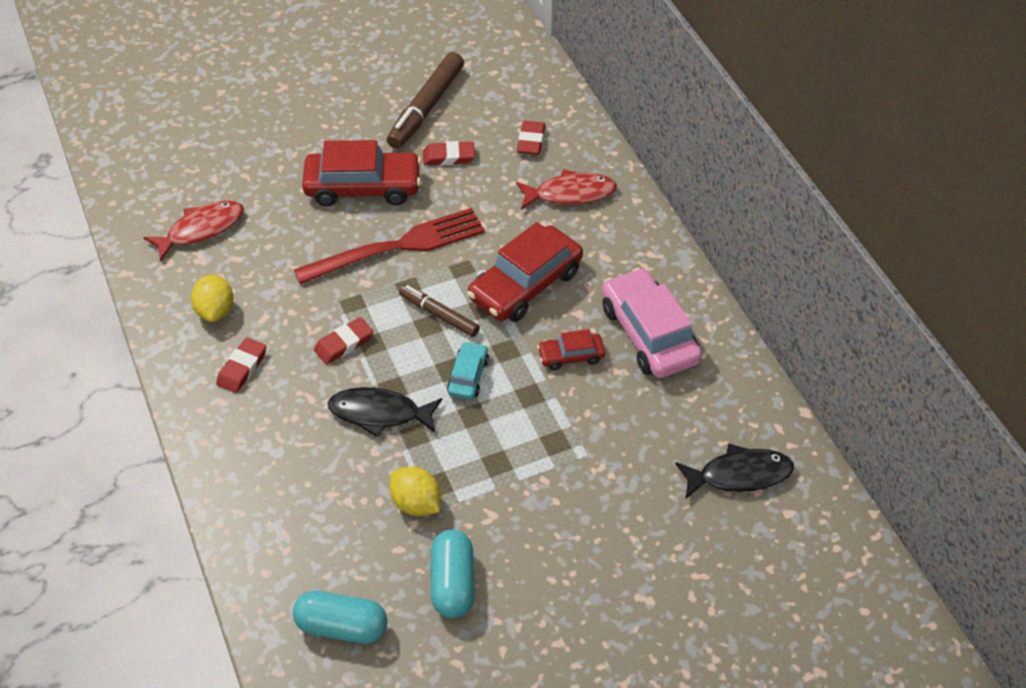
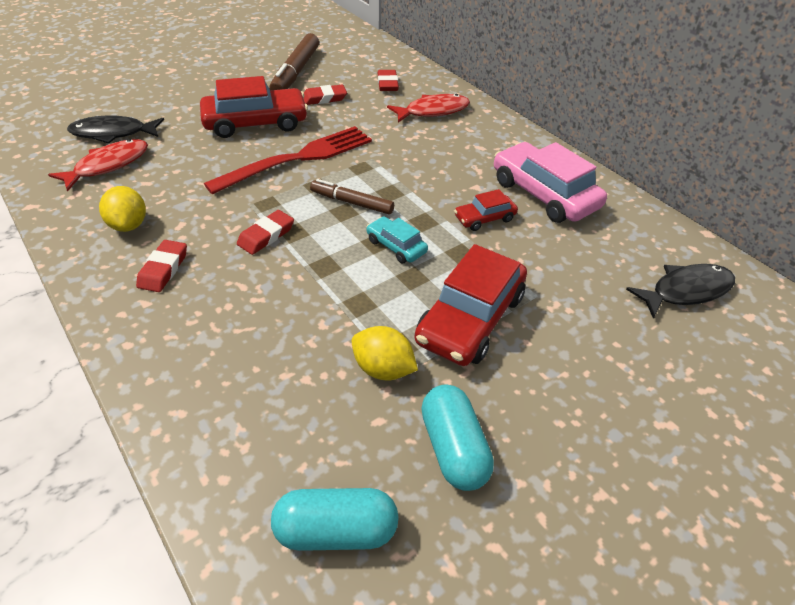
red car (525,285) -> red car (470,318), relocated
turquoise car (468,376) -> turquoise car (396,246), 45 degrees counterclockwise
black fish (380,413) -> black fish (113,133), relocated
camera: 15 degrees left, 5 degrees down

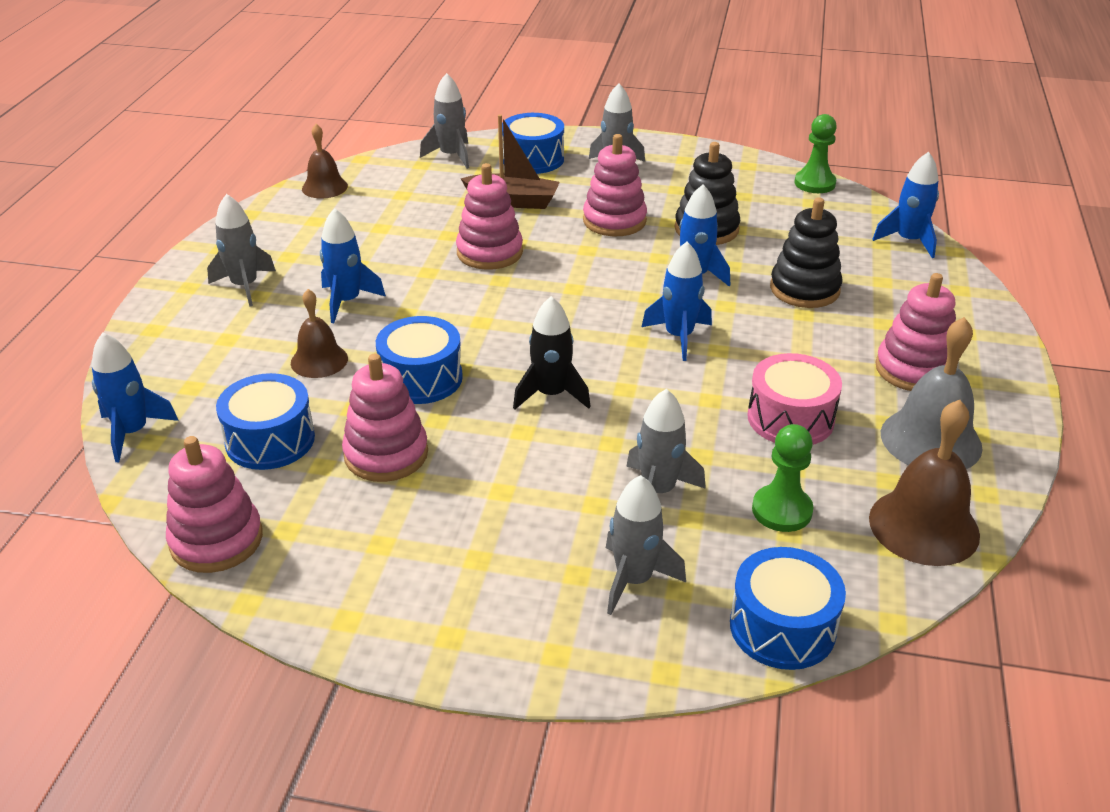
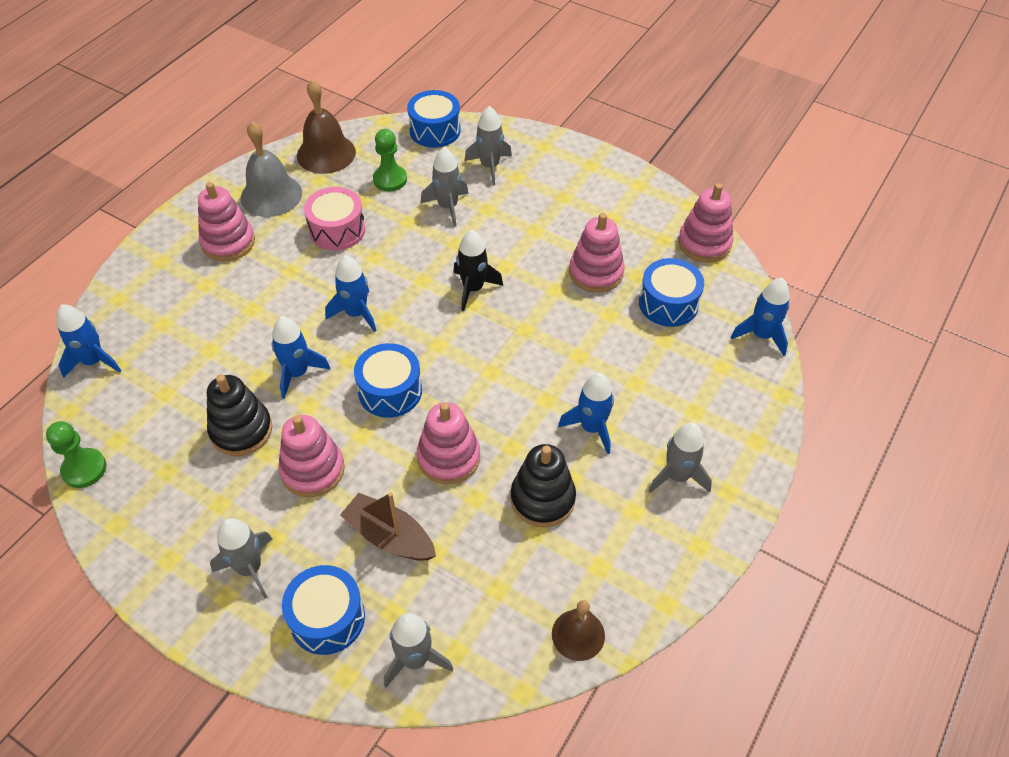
black stacking toy (804,289) -> black stacking toy (542,499), relocated
brown bell (319,360) -> none
blue drum (421,378) -> blue drum (390,391), relocated
camera: 160 degrees left, 15 degrees up

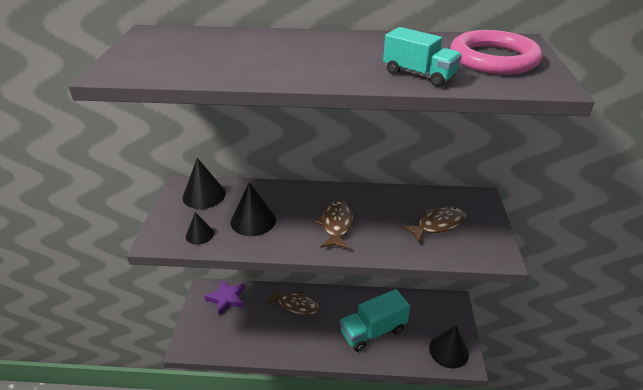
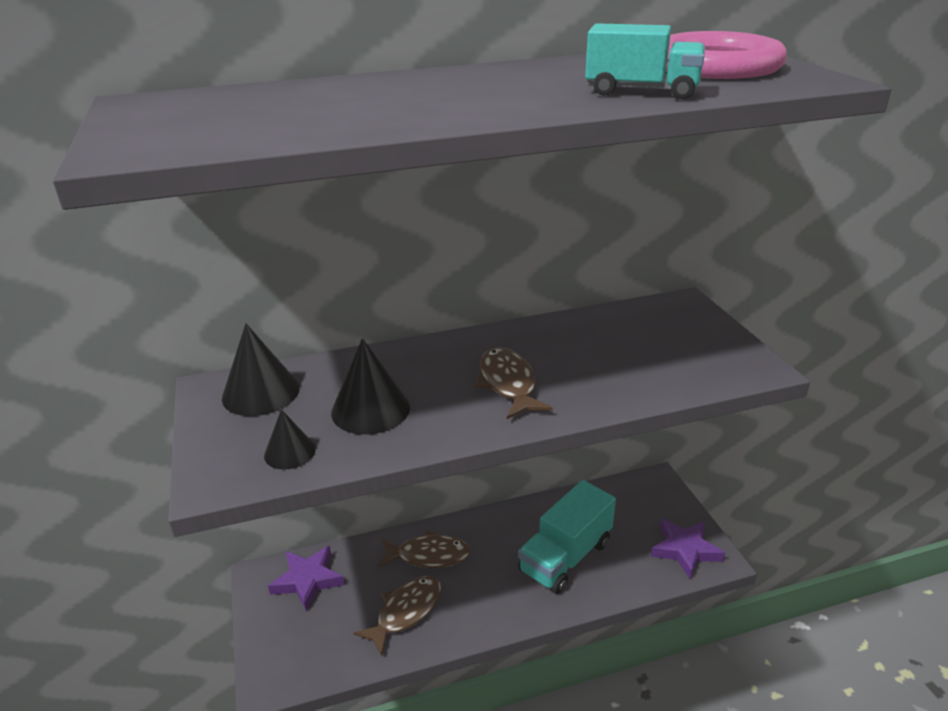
brown fish (438,225) -> brown fish (405,612), relocated
black cone (449,351) -> purple star (685,550)
camera: 20 degrees left, 5 degrees down

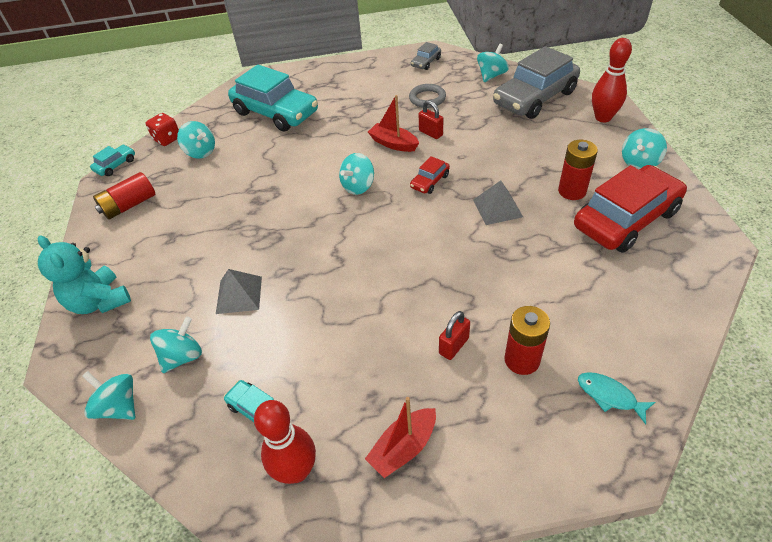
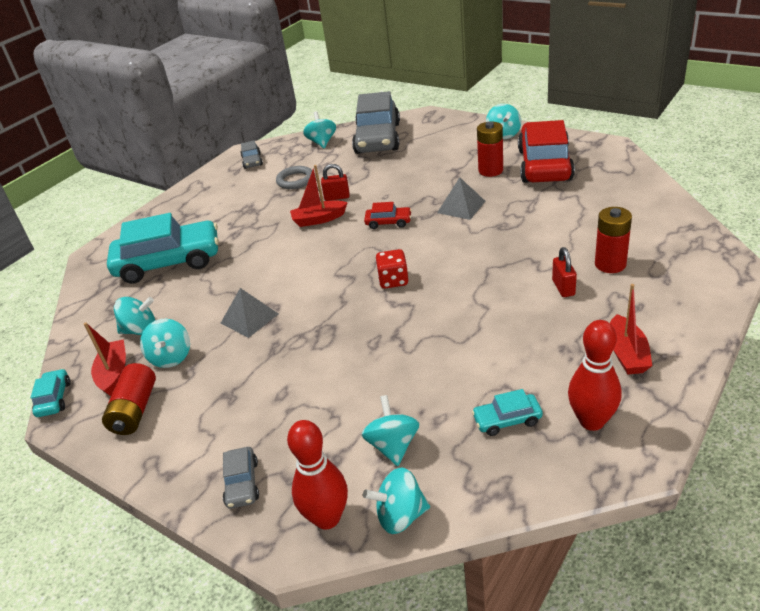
red bowling pin (603,118) -> red bowling pin (327,518), relocated
red dice (167,139) -> red dice (393,280), relocated
turquoise spinning top (358,186) -> turquoise spinning top (171,357), relocated
red car (430,181) -> red car (388,222), 75 degrees counterclockwise
turquoise teddy bear (99,301) -> grey car (242,483)
grey pyramid (239,295) -> grey pyramid (249,318), relocated
turquoise fish (609,396) -> none
none -> red boat (114,373)
camera: 45 degrees left, 10 degrees down

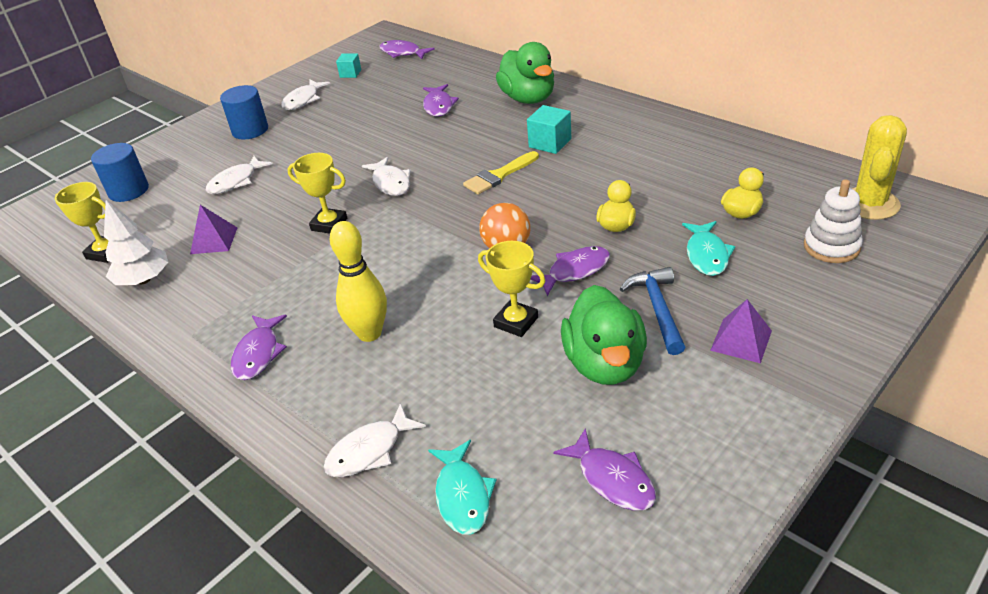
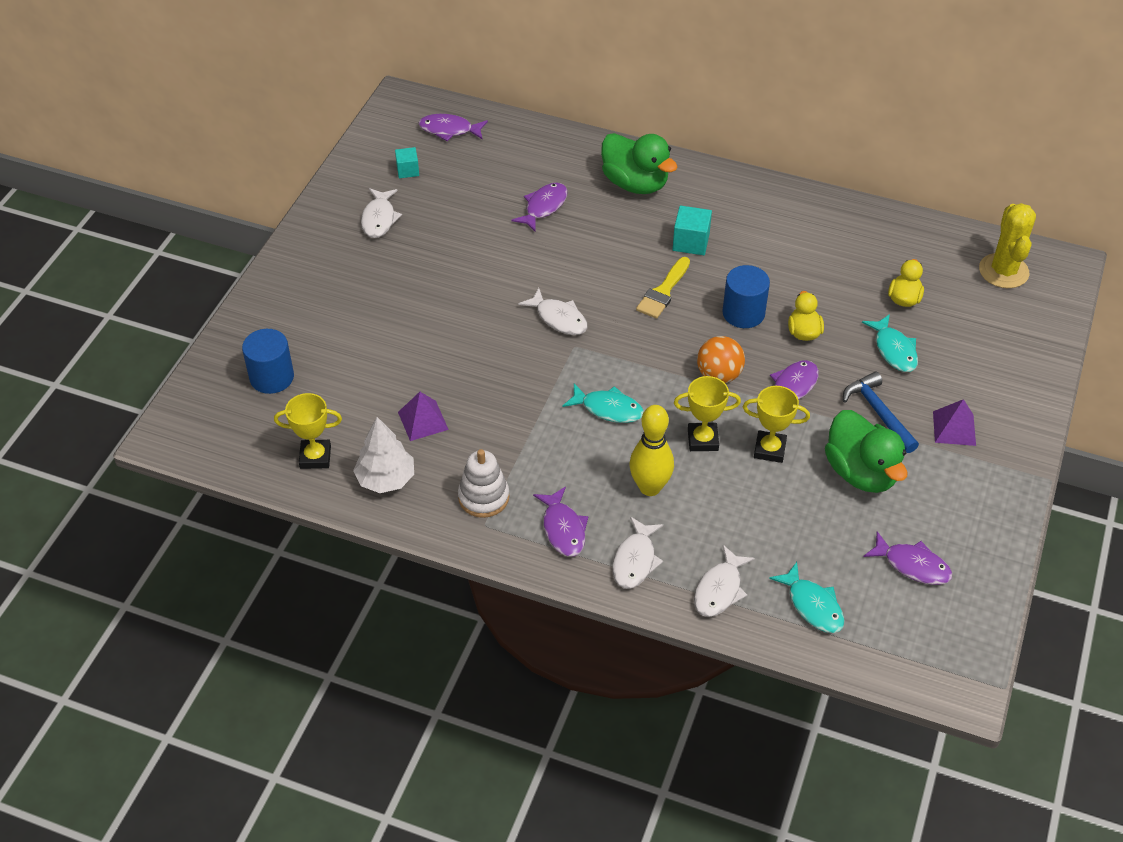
purple fish (438,106) -> purple fish (544,207), 120 degrees counterclockwise
blue cylinder (250,130) -> blue cylinder (743,313), relocated
yellow trophy (329,224) -> yellow trophy (702,440), relocated
white fish (236,181) -> white fish (635,560), relocated
white stacking toy (831,247) -> white stacking toy (483,497), relocated
none -> turquoise fish (608,409)
camera: 25 degrees left, 10 degrees up

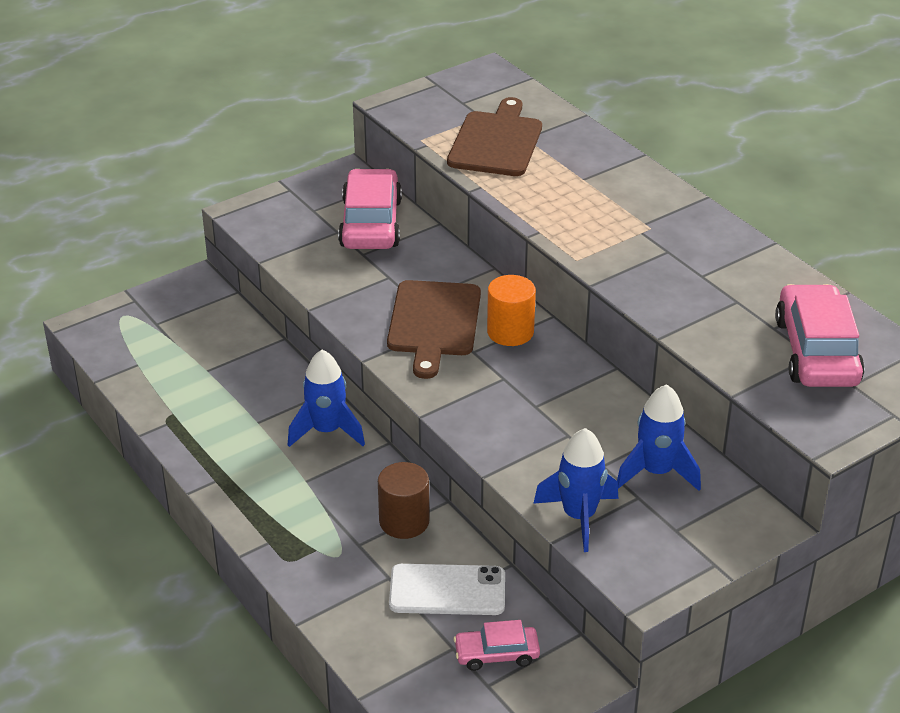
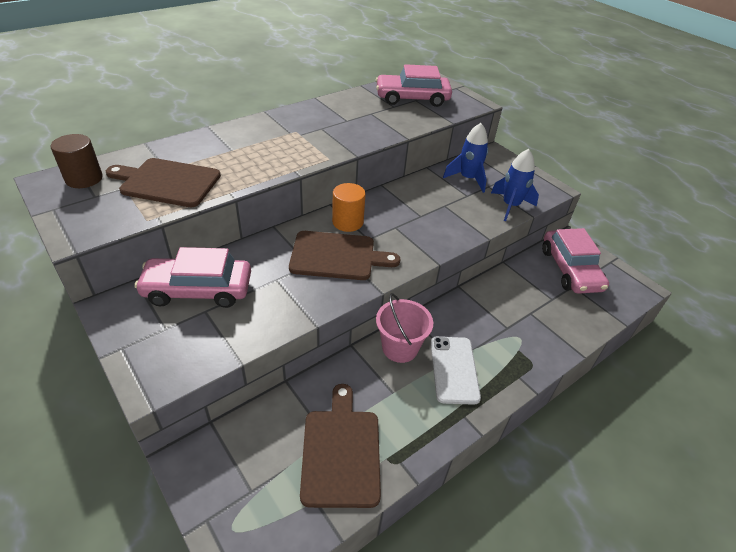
blue rocket (327,431) -> pink bucket (400,348)
brown cylinder (404,521) -> brown cylinder (84,179), relocated
white phone (447,590) -> white phone (454,369), relocated
pink car (496,654) -> pink car (570,269), x1.86
none -> brown cutting board (341,452)
camera: 95 degrees left, 5 degrees up

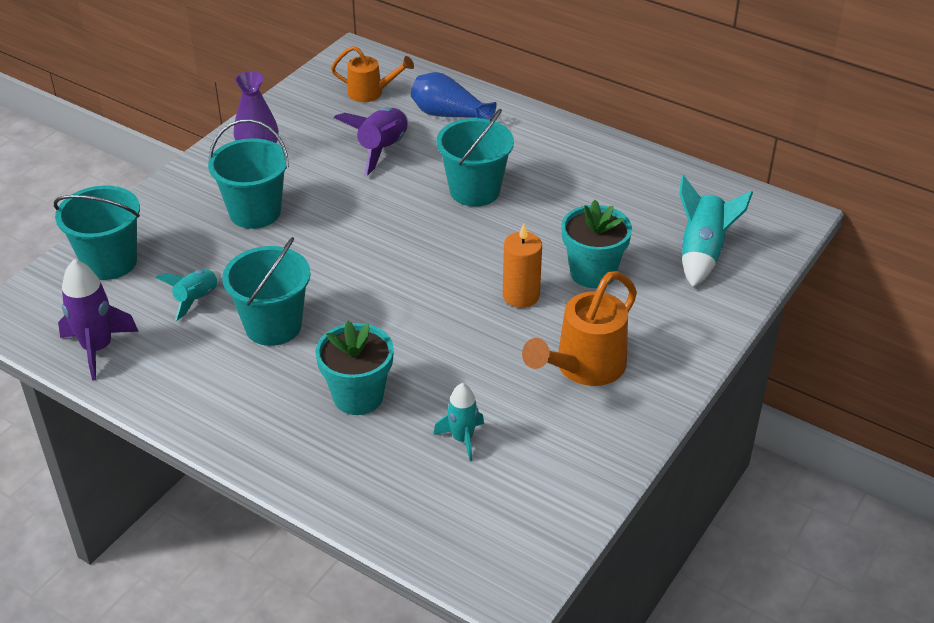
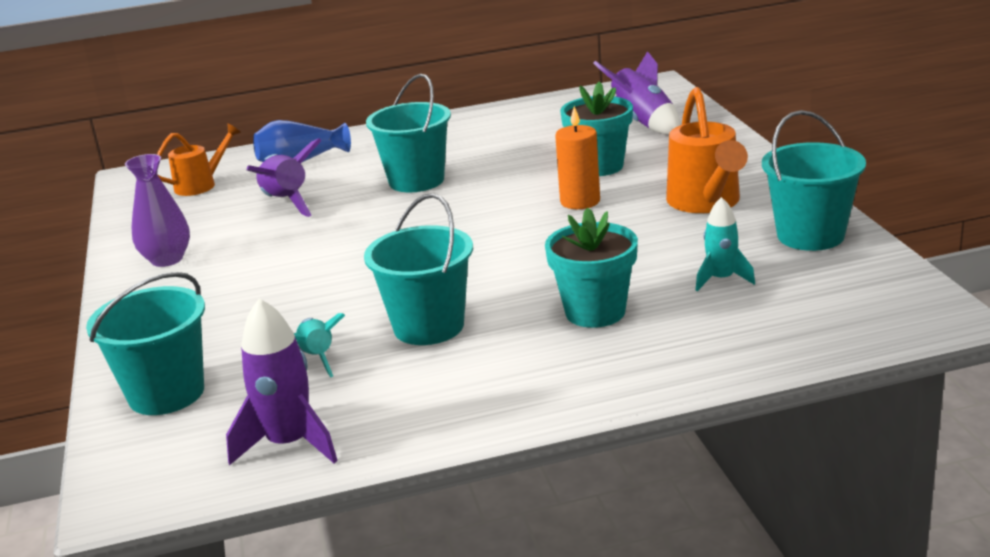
turquoise bucket (255,212) -> turquoise bucket (810,235), relocated
turquoise rocket (702,253) -> purple rocket (643,123)
camera: 45 degrees left, 15 degrees down

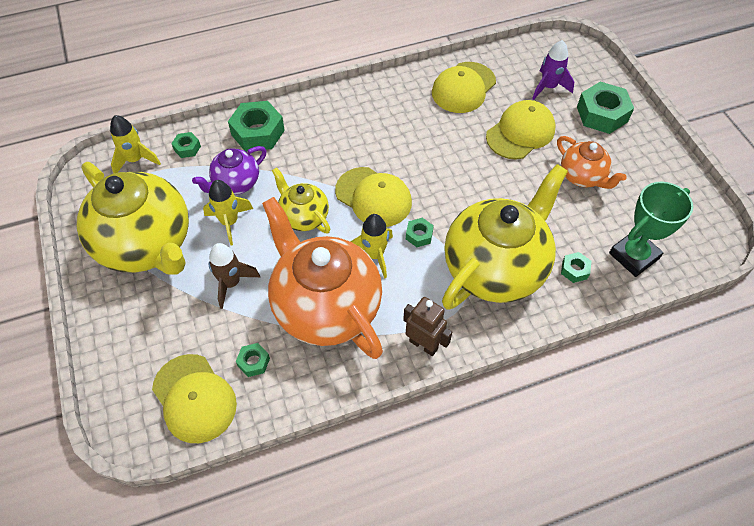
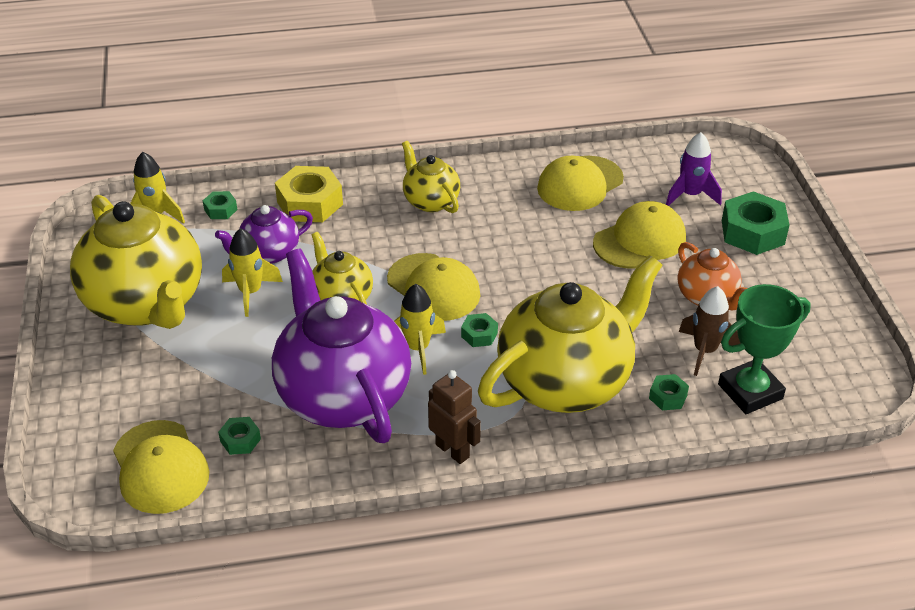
green nut (258,132) -> yellow nut (310,203)
orange teapot (325,307) -> purple teapot (342,395)
brown rocket (231,283) -> brown rocket (704,351), relocated
none -> yellow teapot (430,201)
camera: 10 degrees right, 15 degrees down

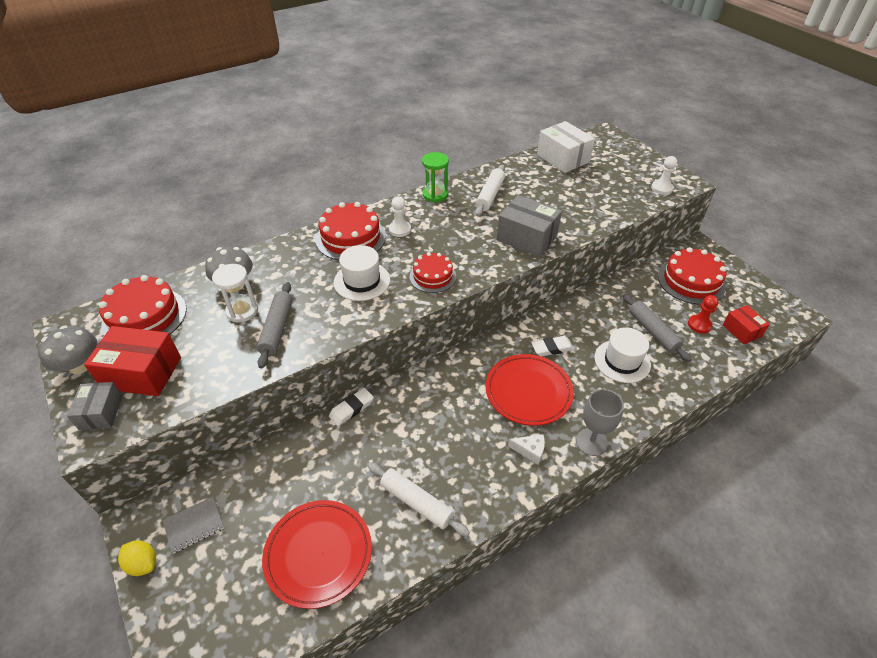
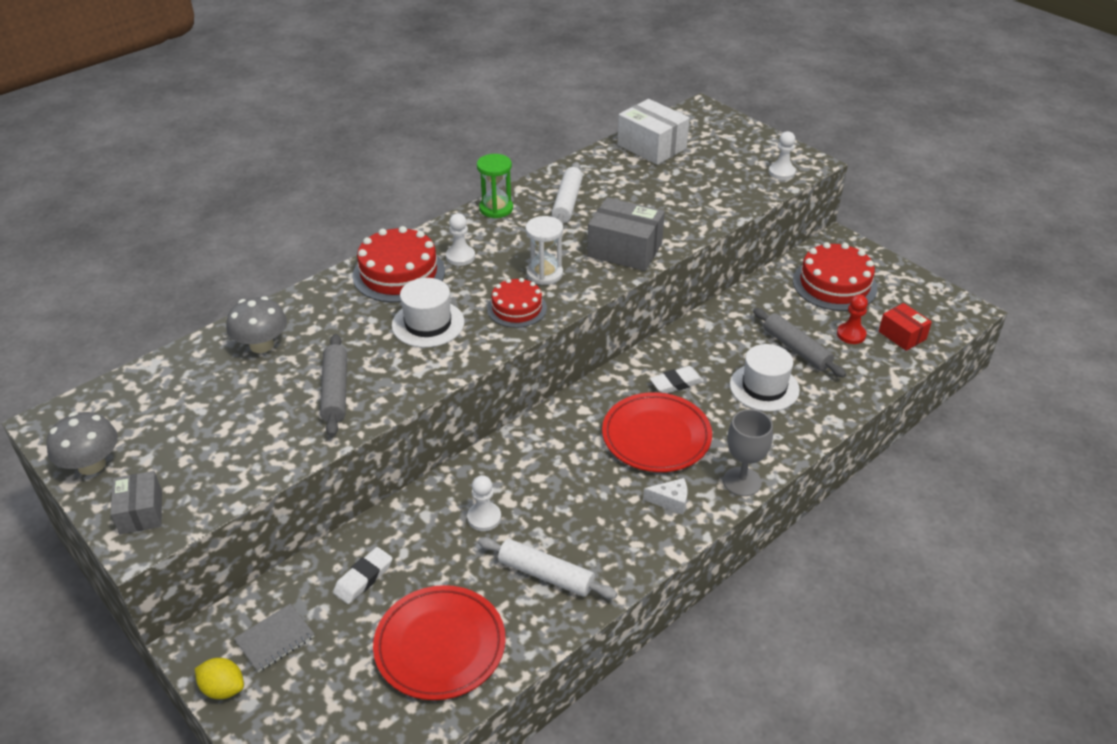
white hourglass (242,311) -> white hourglass (544,274), relocated
red cake (144,317) -> none
red box (142,373) -> none
white eraser (351,409) -> white eraser (363,578), relocated
none -> white pawn (484,518)
camera: 10 degrees left, 5 degrees down

